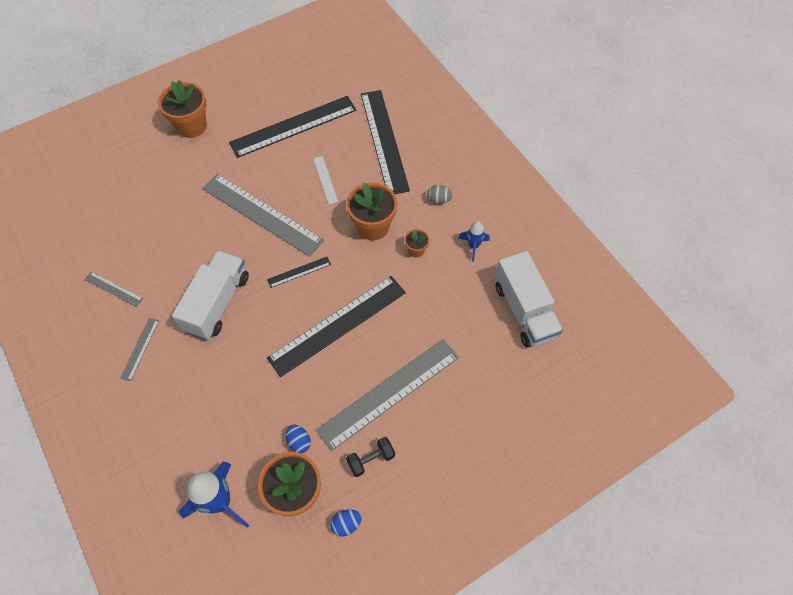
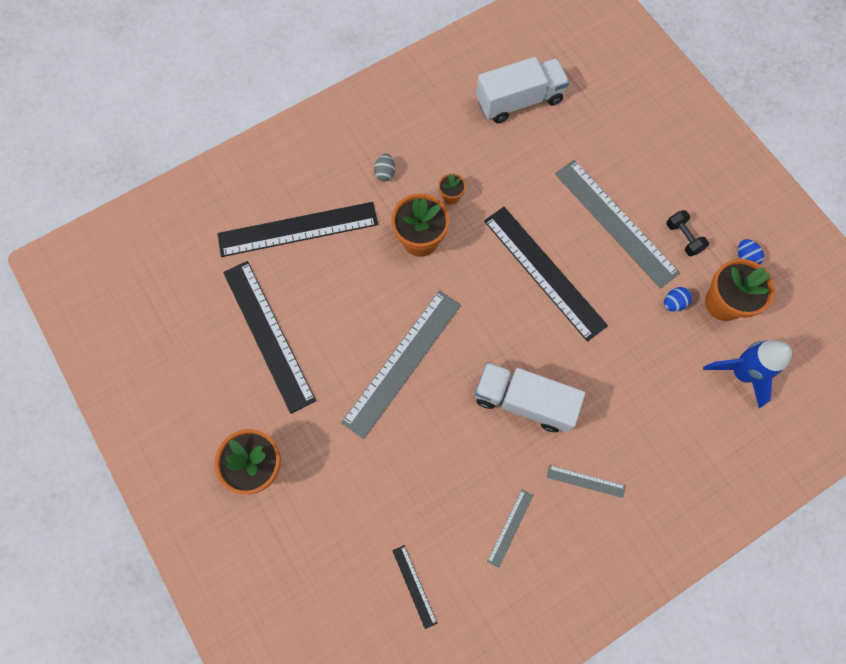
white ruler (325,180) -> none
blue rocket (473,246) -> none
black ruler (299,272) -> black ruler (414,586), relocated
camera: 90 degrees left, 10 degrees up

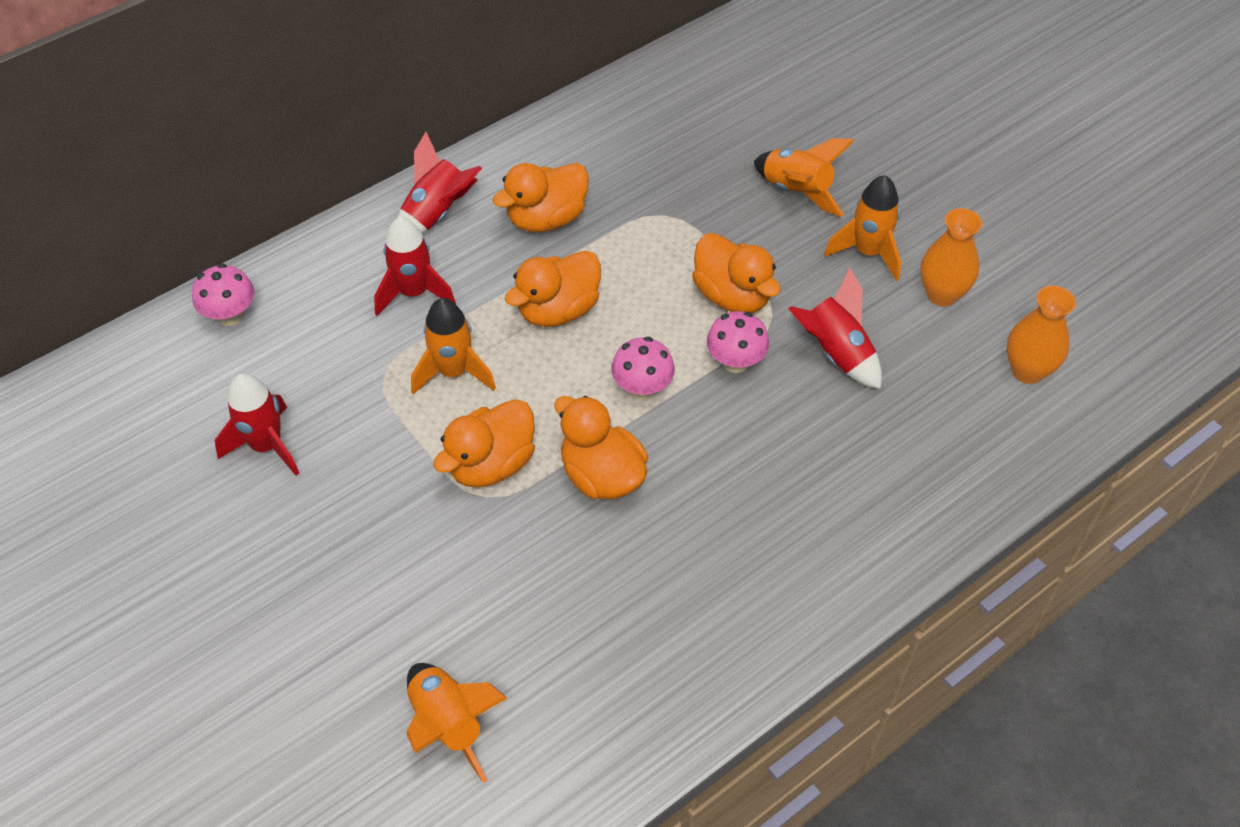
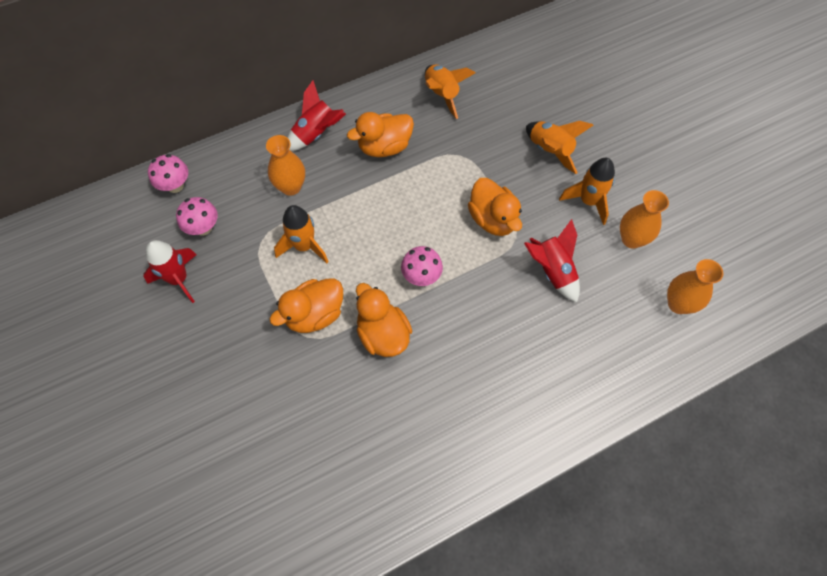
red rocket (414,293) -> orange vase (291,187)
orange duck (558,310) -> none
pink mushroom (735,362) -> pink mushroom (203,228), relocated
orange rocket (449,724) -> orange rocket (442,95), relocated
camera: 10 degrees right, 10 degrees up

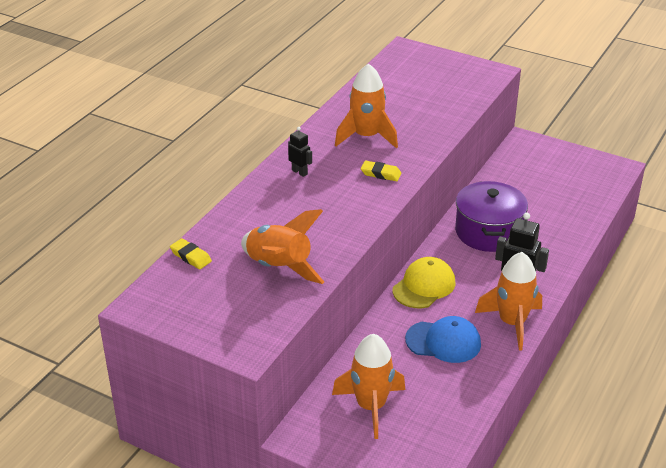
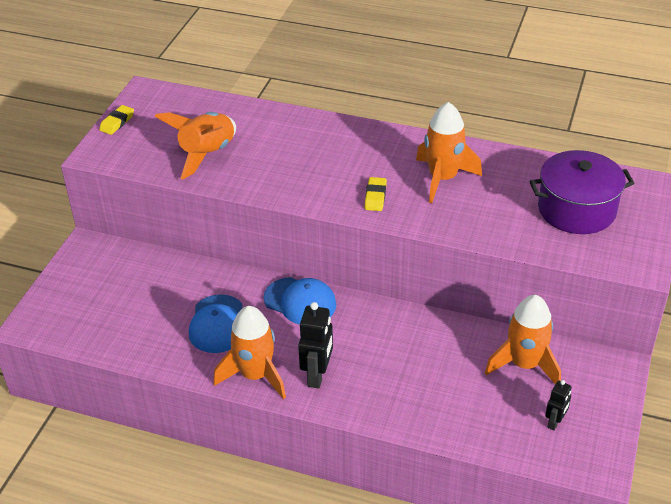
black robot (299,172) -> black robot (555,422), relocated
purple pot (488,232) -> purple pot (576,209), relocated
yellow eraser (191,257) -> yellow eraser (117,122), relocated
yellow cap (424,286) -> blue cap (300,301)
orange rocket (371,406) -> orange rocket (524,364), relocated
camera: 80 degrees right, 5 degrees up

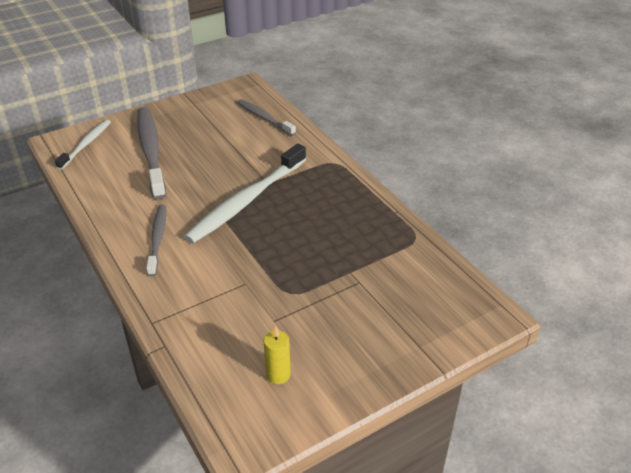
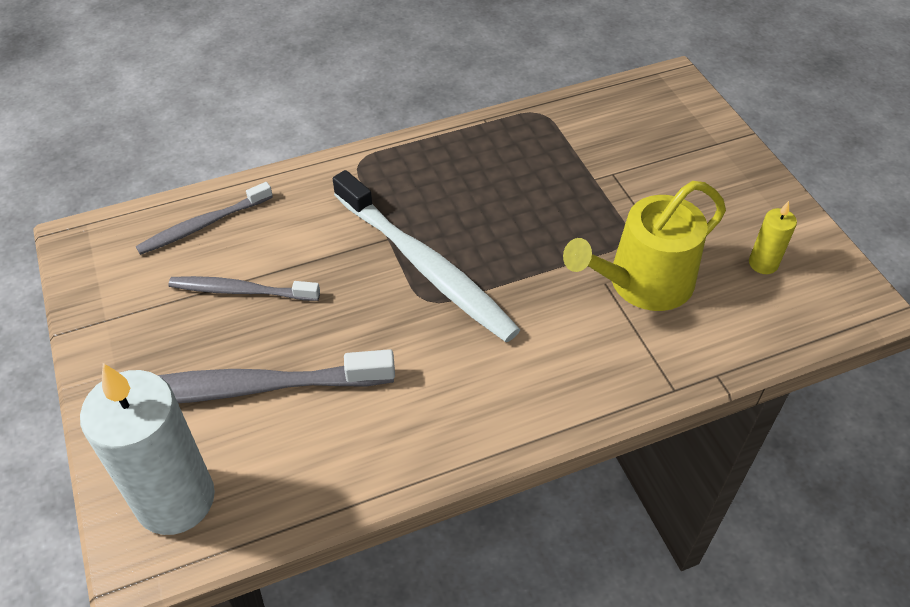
white toothbrush (86,144) -> white candle (175,499)
grey toothbrush (158,239) -> grey toothbrush (241,291), relocated
none -> yellow watering can (642,283)
camera: 80 degrees left, 10 degrees up

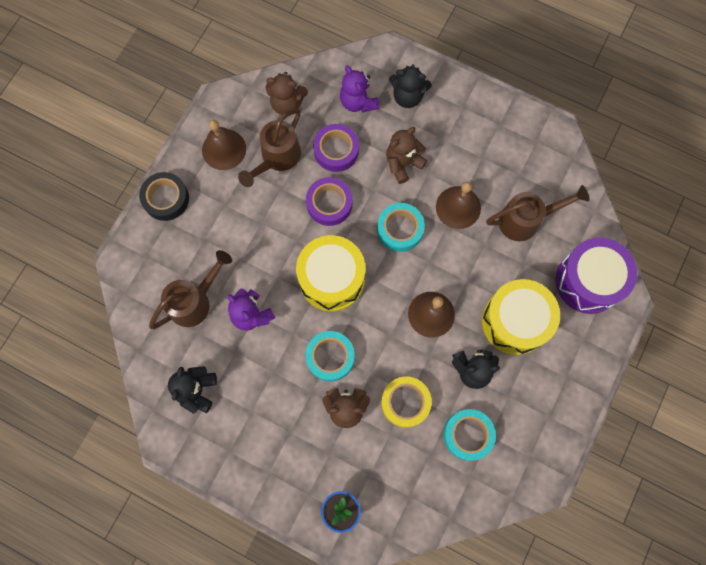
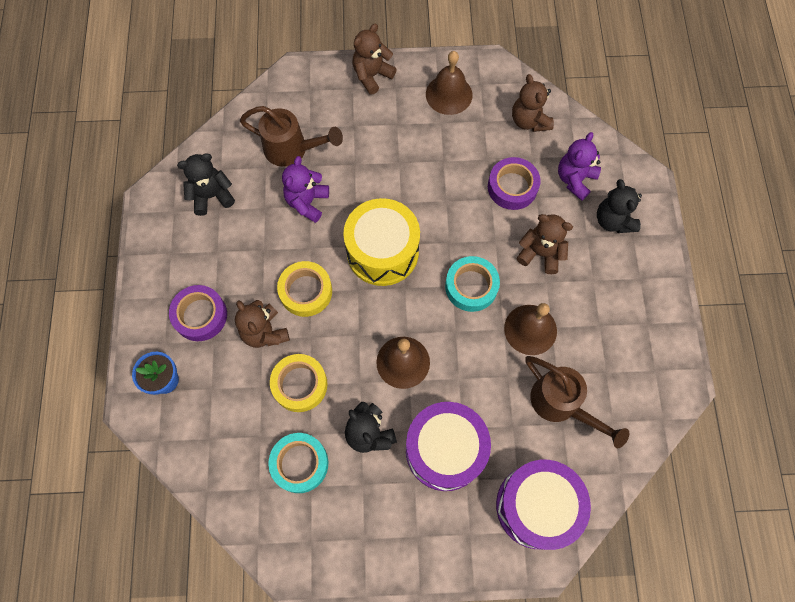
brown watering can (277,158) -> none
black tape (166,199) -> brown teddy bear (372,75)
purple tape (329,204) -> purple tape (200,315), relocated
yellow drum (515,321) -> purple drum (445,450)
turquoise tape (330,357) -> yellow tape (306,291)
camera: 60 degrees right, 5 degrees down

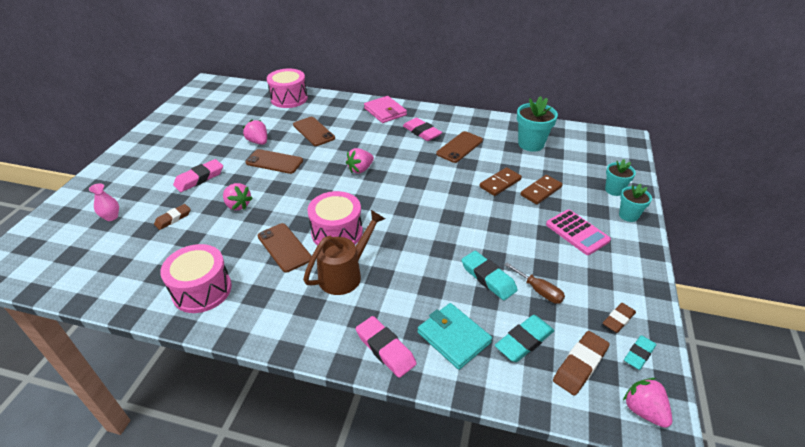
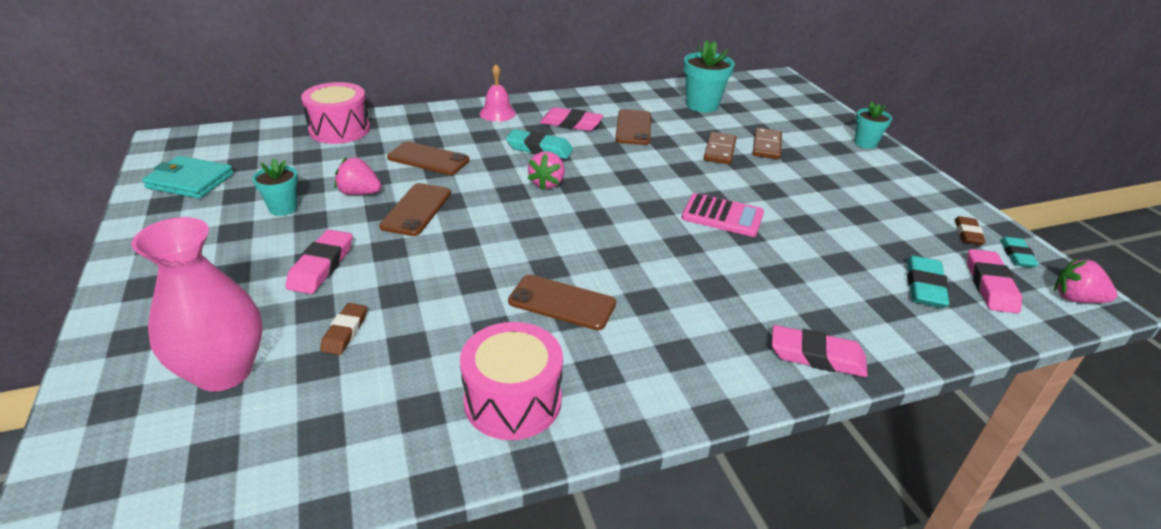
pink wallet (385,112) -> pink bell (497,113)
brown phone (274,162) -> brown phone (416,210), 60 degrees counterclockwise
turquoise flower pot (614,190) -> turquoise flower pot (283,208), relocated
pink vase (111,217) -> pink vase (223,371), x2.29
pink strawberry (238,205) -> none
pink drum (337,232) -> none
brown watering can (345,274) -> none
pink calculator (577,232) -> pink calculator (722,216), relocated
turquoise eraser (488,278) -> turquoise eraser (539,149), relocated
brown screwdriver (539,291) -> none
turquoise wallet (454,337) -> turquoise wallet (190,181), relocated
brown eraser (580,365) -> pink eraser (990,285)
camera: 35 degrees left, 5 degrees down

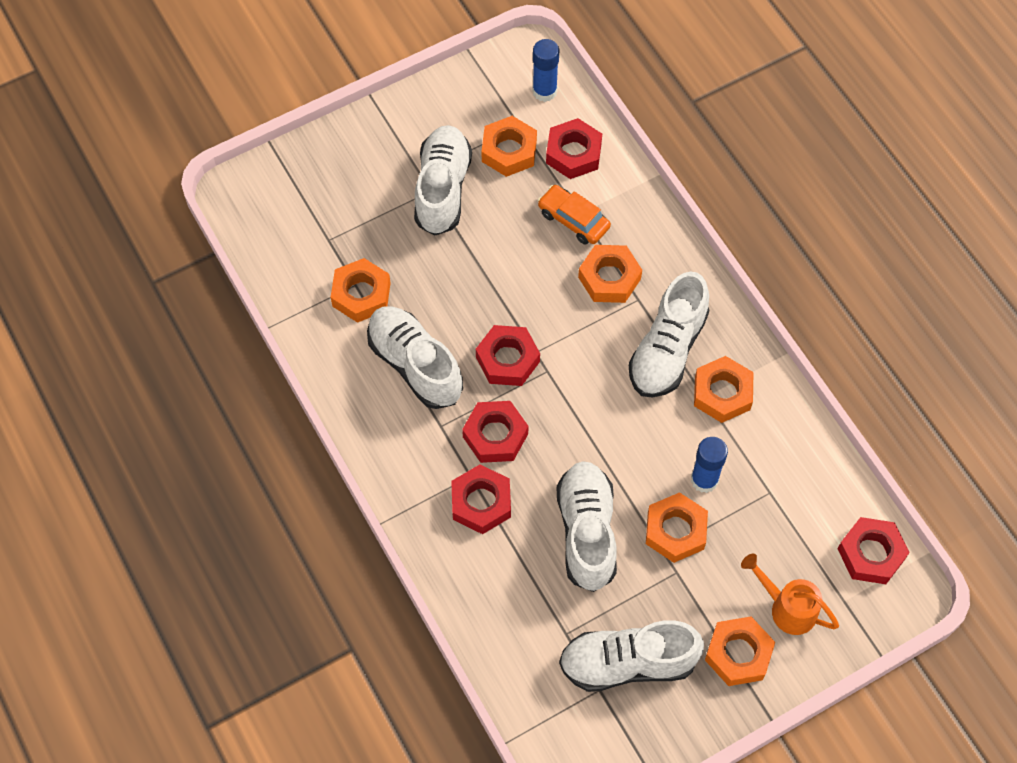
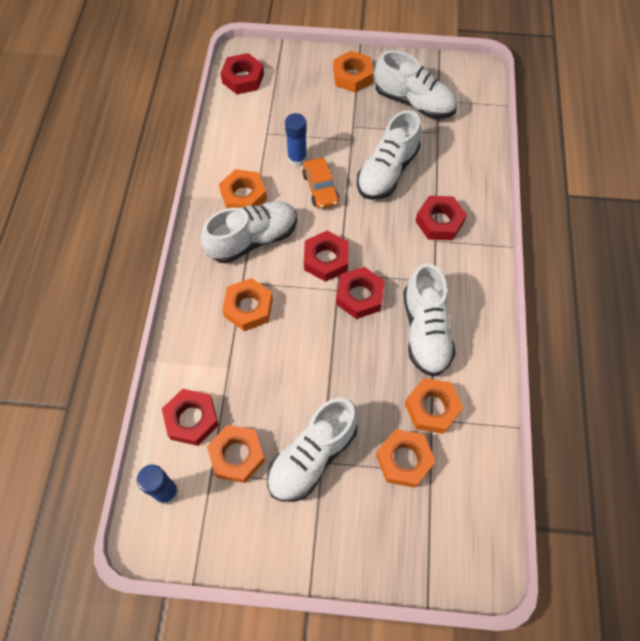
orange car (573,220) -> orange car (320,188), relocated
red nut (495,435) -> red nut (326,259), relocated
orange nut (675,531) -> orange nut (404,460), relocated
orange watering can (787,608) -> none
camera: 145 degrees left, 0 degrees up

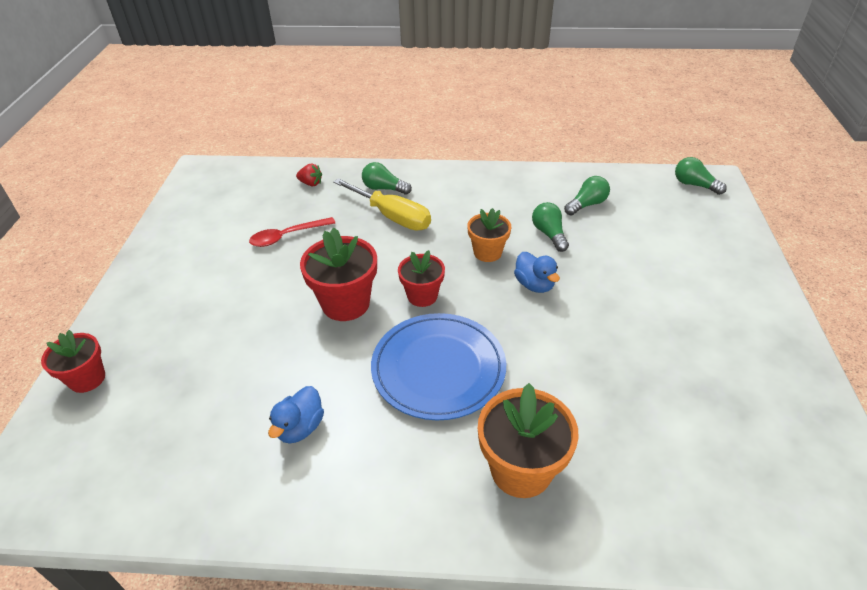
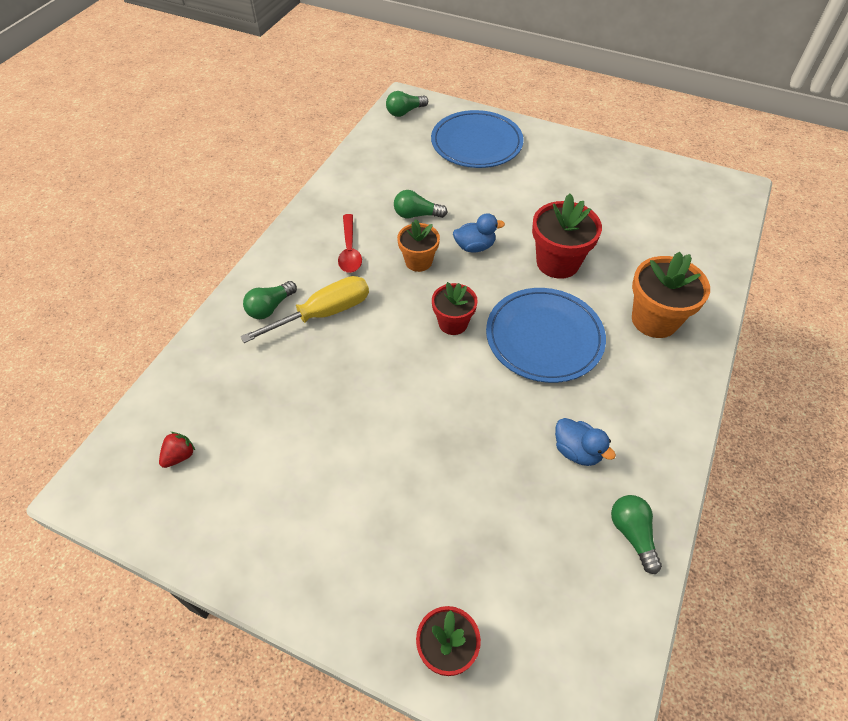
red strawberry (311,183) -> red strawberry (180,456), relocated
green light bulb (587,204) -> green light bulb (632,534), relocated
red spoon (287,236) -> red spoon (350,250), relocated
red flower pot (345,303) -> red flower pot (557,262), relocated
none -> blue plate (476,143)
camera: 70 degrees left, 10 degrees up

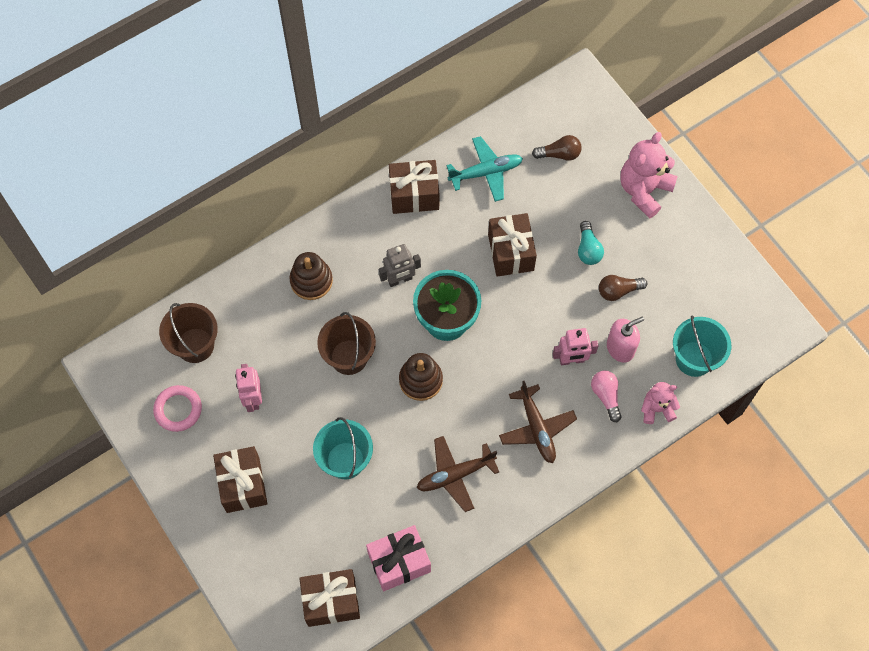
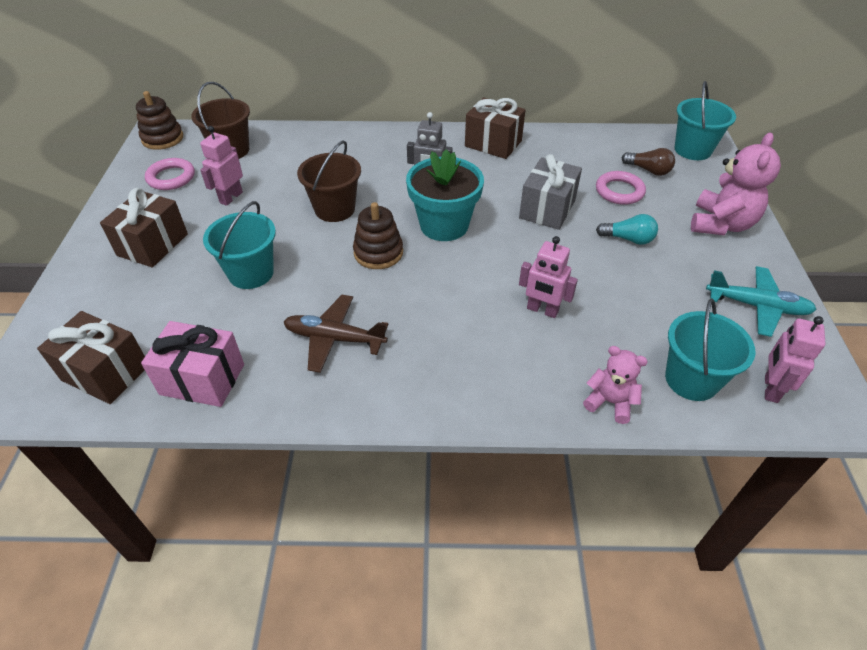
pink teddy bear (644,190) -> pink teddy bear (721,224), 135 degrees clockwise
turquoise plane (486,172) -> turquoise plane (757,306), relocated
brown gift (511,252) -> grey gift (547,209)
turquoise light bulb (588,249) -> turquoise light bulb (628,239), 105 degrees counterclockwise
brown stacking toy (311,281) -> brown stacking toy (162,138), relocated
brown light bulb (618,291) -> none
pink soap dispenser (620,348) -> none
pink light bulb (606,396) -> none
brown plane (537,428) -> none
none -> turquoise bucket (692,150)
none -> pink ring (619,191)
none -> pink robot (770,388)
camera: 35 degrees right, 20 degrees down

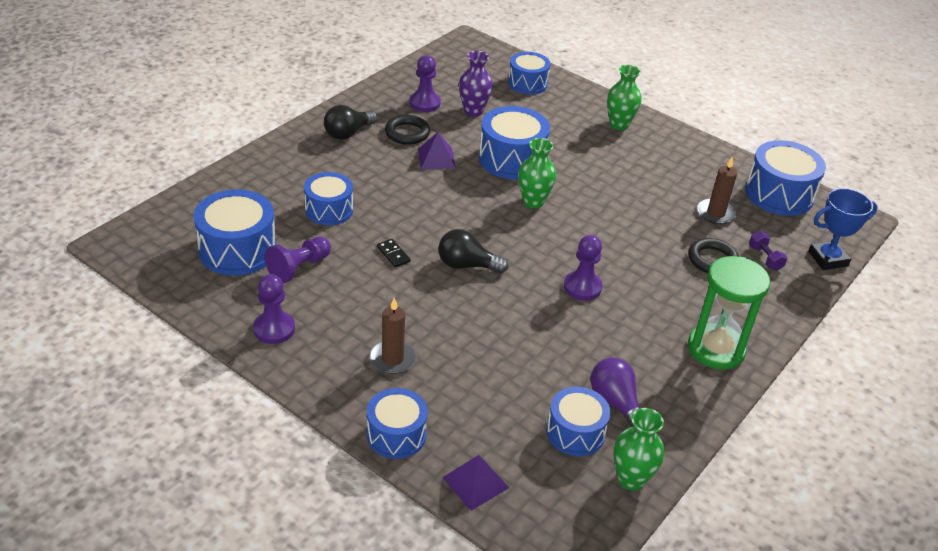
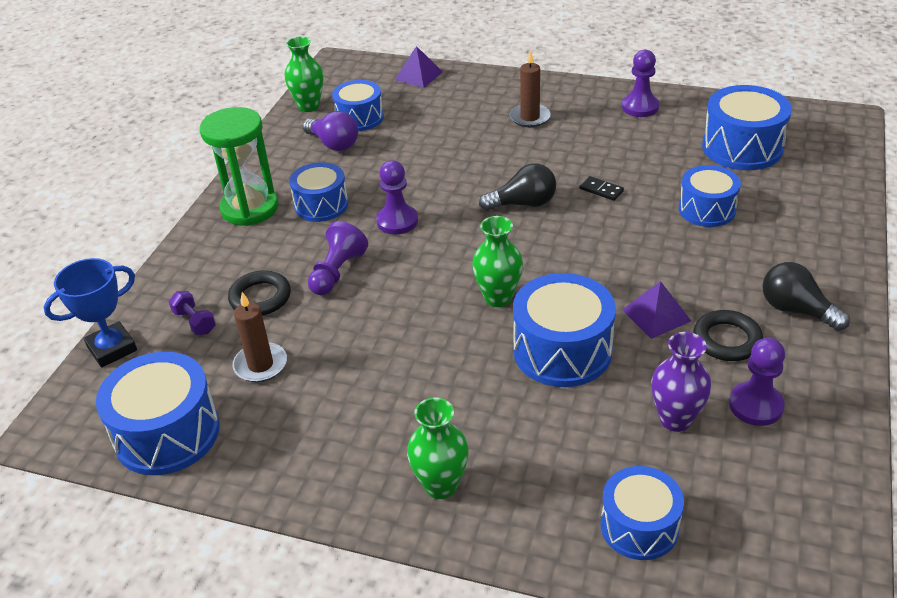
black light bulb (348,133) -> black light bulb (796,310), 75 degrees counterclockwise
purple pawn (299,268) -> purple pawn (337,272), relocated
blue drum (396,435) -> blue drum (321,205), relocated
camera: 165 degrees right, 0 degrees up

